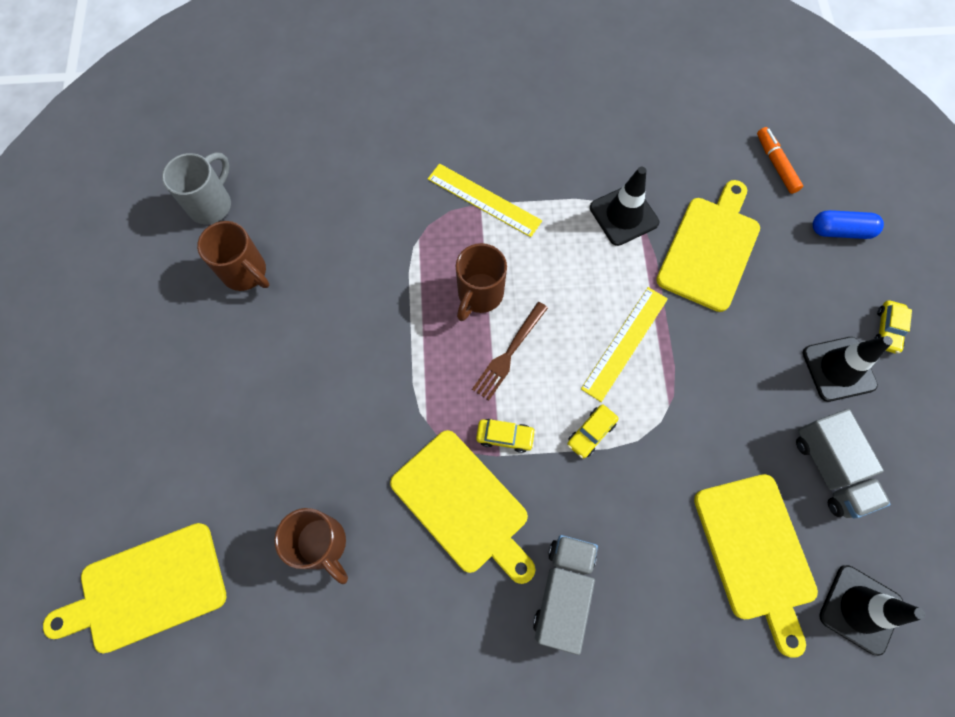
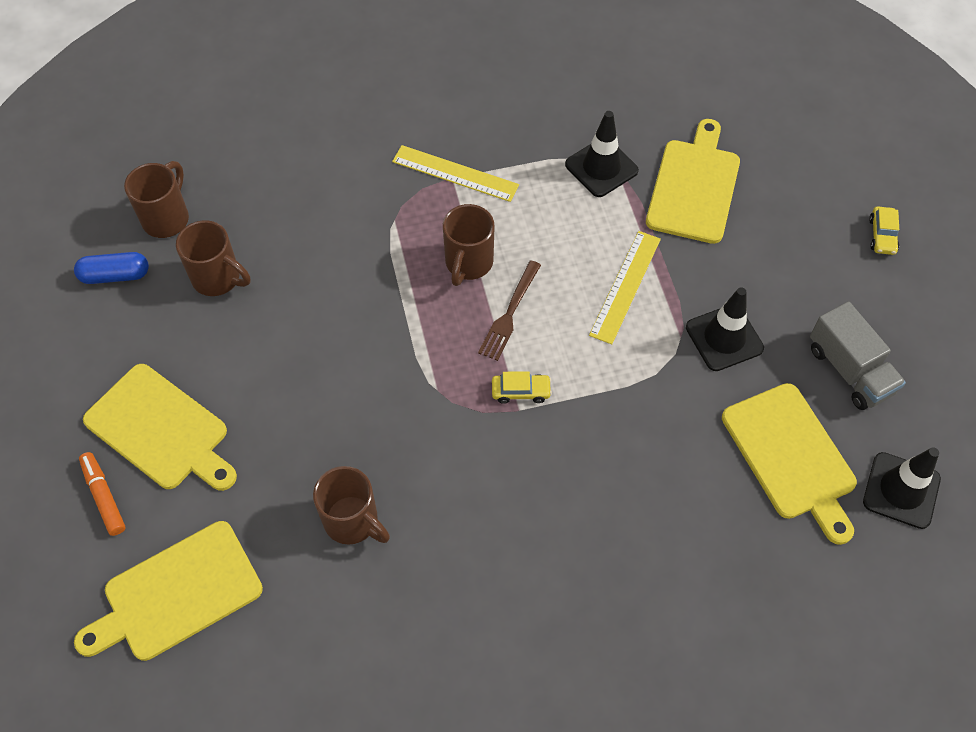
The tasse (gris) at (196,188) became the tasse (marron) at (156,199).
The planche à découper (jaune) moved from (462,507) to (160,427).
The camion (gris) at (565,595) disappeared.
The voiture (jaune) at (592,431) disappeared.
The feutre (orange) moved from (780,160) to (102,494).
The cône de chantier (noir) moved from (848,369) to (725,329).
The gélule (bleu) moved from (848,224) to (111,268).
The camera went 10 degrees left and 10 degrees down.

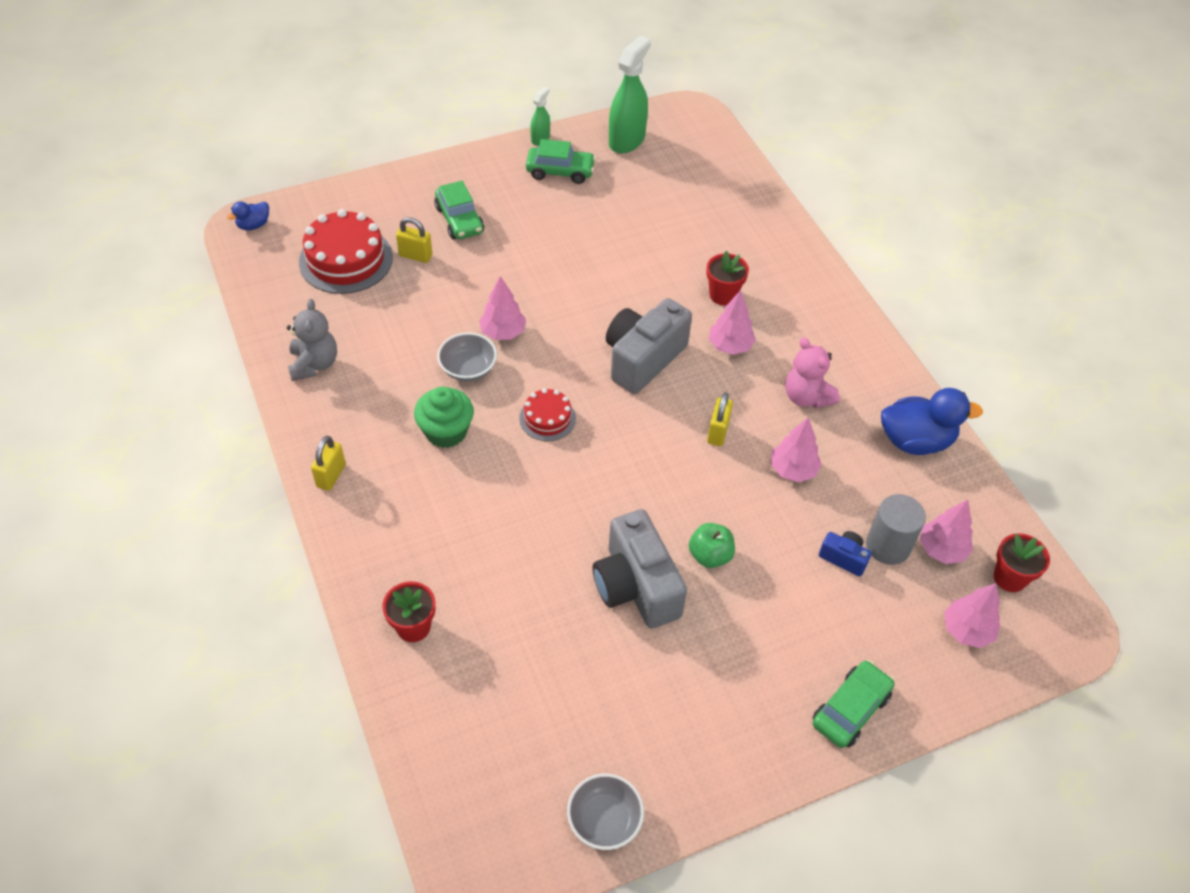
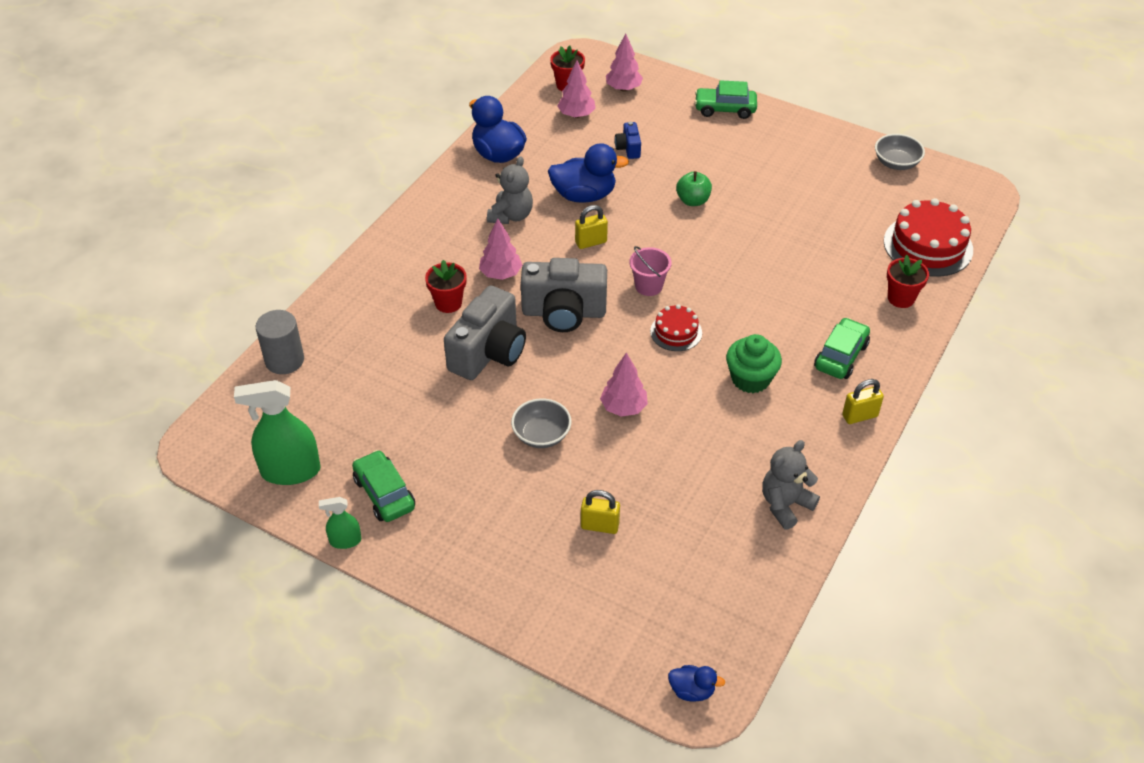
The gâteau (rouge) moved from (346,251) to (928,237).
The cadenas (jaune) at (414,240) turned 60 degrees counterclockwise.
The voiture (vert) moved from (459,210) to (842,348).
The bol (gris) moved from (467,356) to (541,423).
The appareil photo (gris) moved from (640,569) to (485,332).
The arbre (rose) at (796,449) was replaced by the canard (bleu) at (588,173).
The ours en peluche (rose) at (812,373) became the ours en peluche (gris) at (510,190).
The cylindre (gris) moved from (896,529) to (280,342).
The seau (rose) at (650,271) appeared.
The camera went 125 degrees left and 5 degrees down.

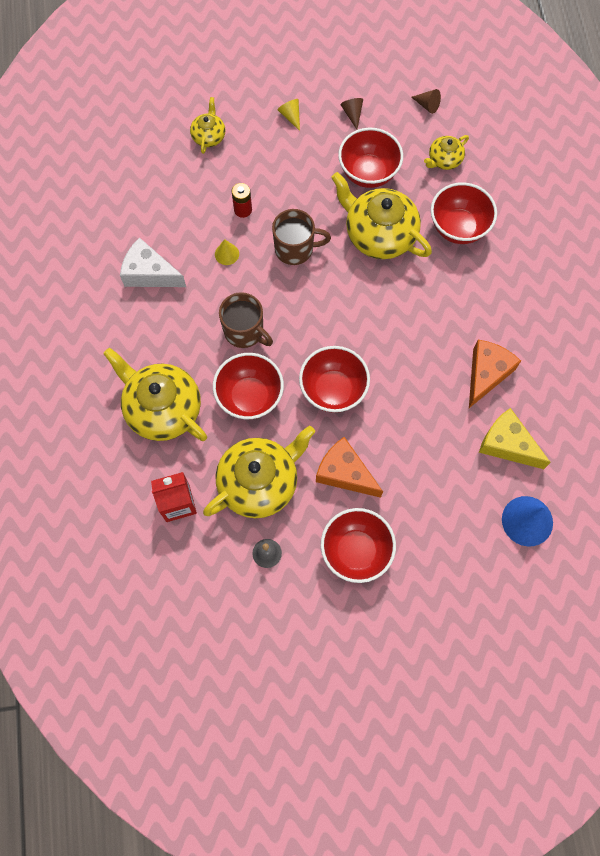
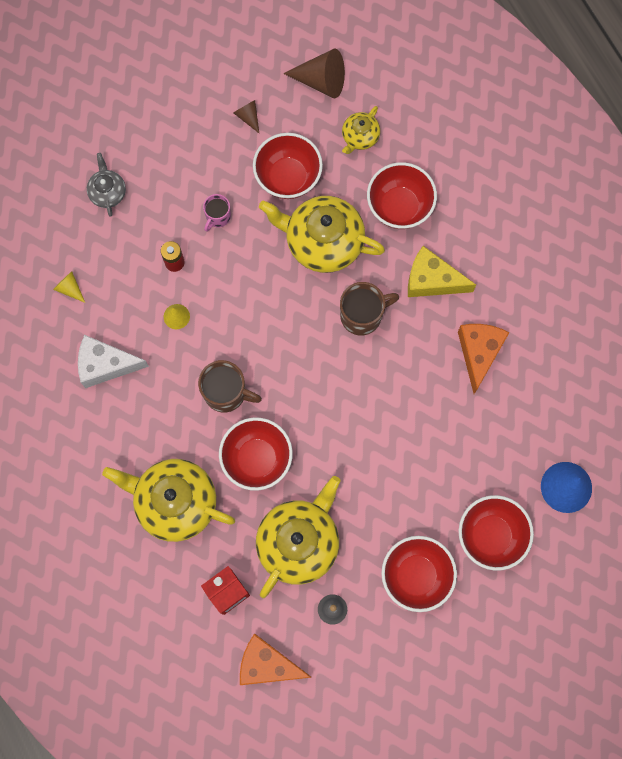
The théière (jaune) at (208,125) became the théière (gris) at (106,185).
The tasse (marron) moved from (301,237) to (369,308).
The cône (jaune) moved from (288,115) to (69,287).
The bol (rouge) moved from (334,379) to (496,533).
The fromage (orange) moved from (349,467) to (276,659).
The cône (marron) at (426,101) changed to 1.89 times the size.
The fromage (jaune) moved from (515,438) to (442,271).
The tasse (rose) at (217,213) appeared.
The camera went 20 degrees left and 5 degrees up.

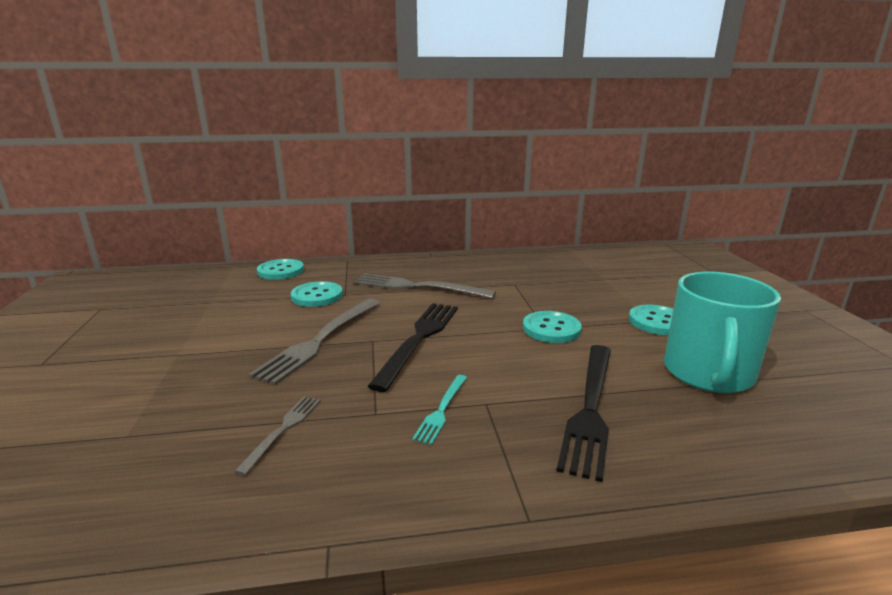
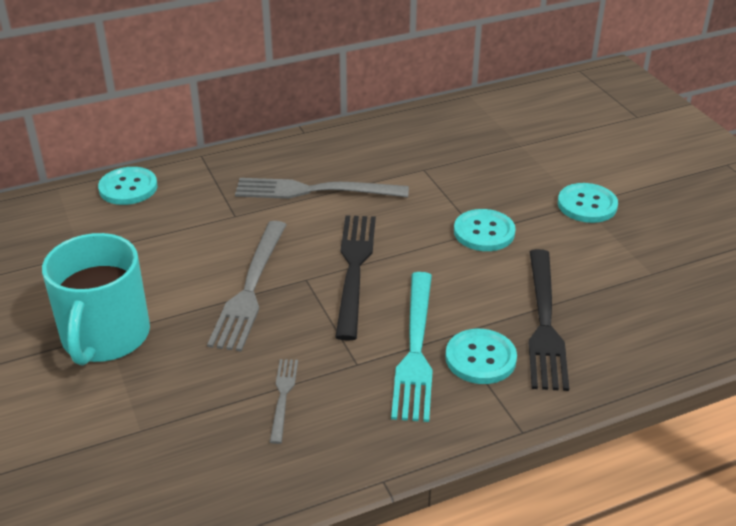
The bouton (turquoise) moved from (317,294) to (481,356).
The fourchette (turquoise) at (439,410) changed to 1.95 times the size.
The tasse (turquoise) moved from (722,332) to (96,299).
The camera went 15 degrees left and 15 degrees up.

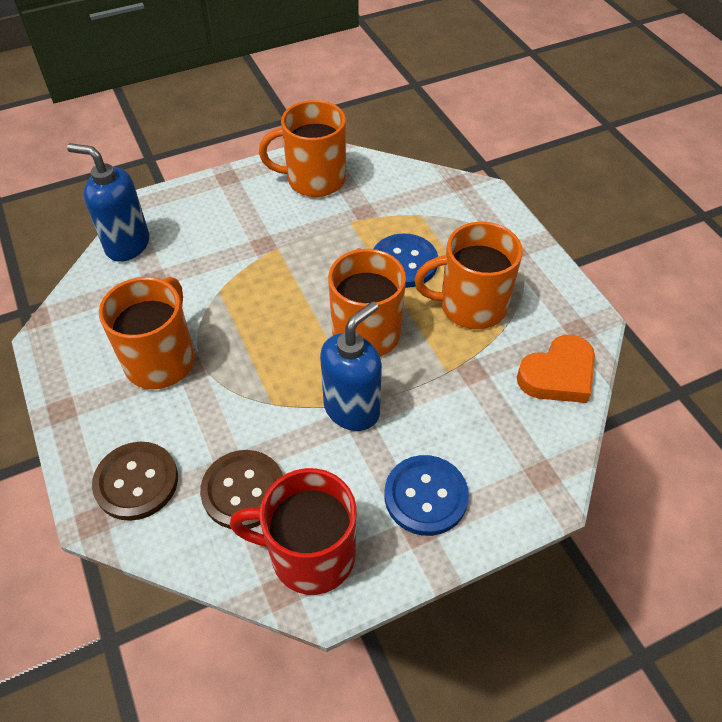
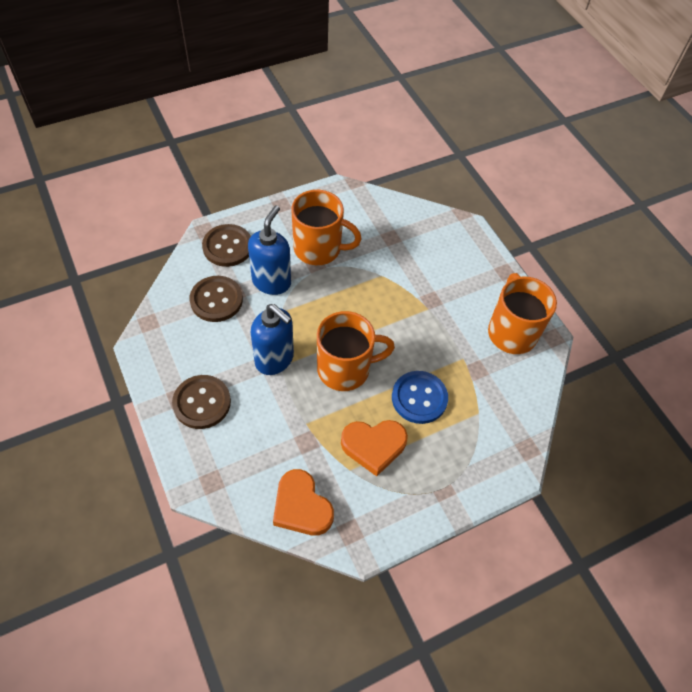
The distributeur de savon (bleu) moved from (108,202) to (269,250).
The tasse (rouge) at (293,531) disappeared.
The bouton (bleu) at (427,495) became the bouton (marron) at (201,402).
The tasse (orange) at (468,275) was replaced by the cœur (orange) at (374,448).
The camera went 85 degrees right and 5 degrees up.

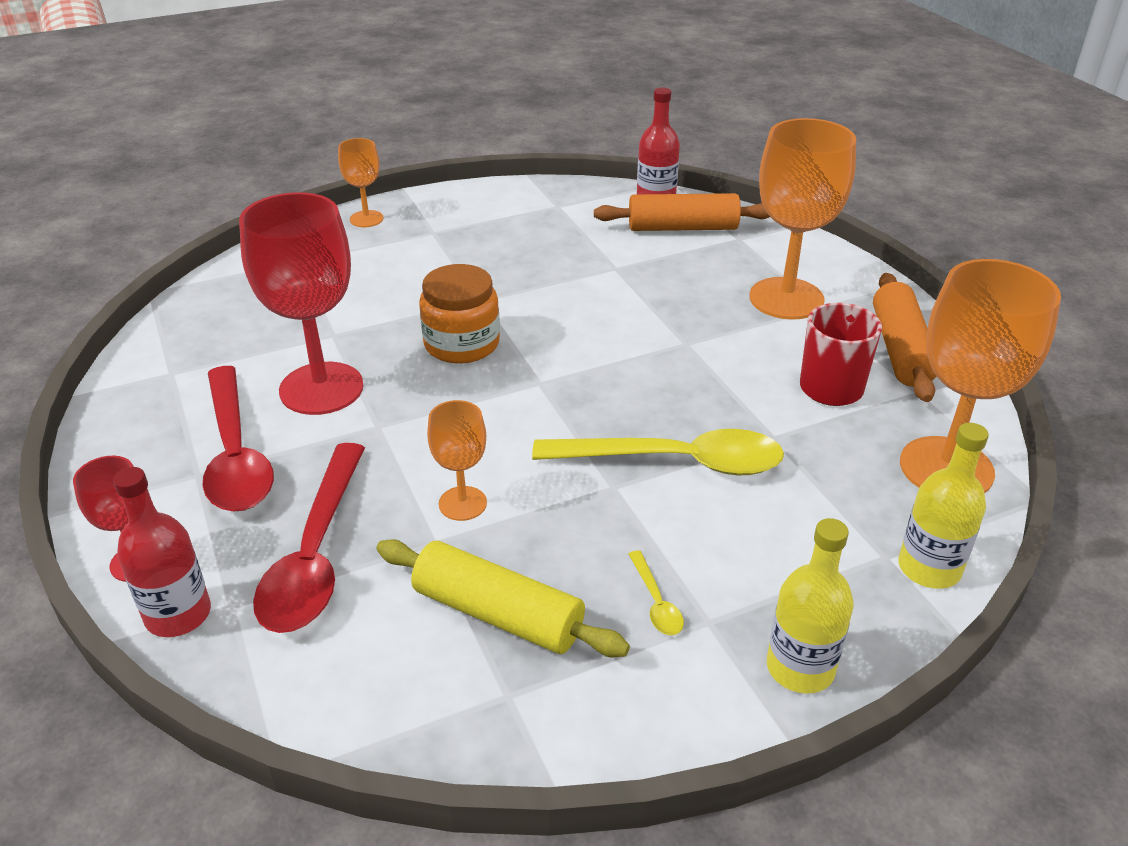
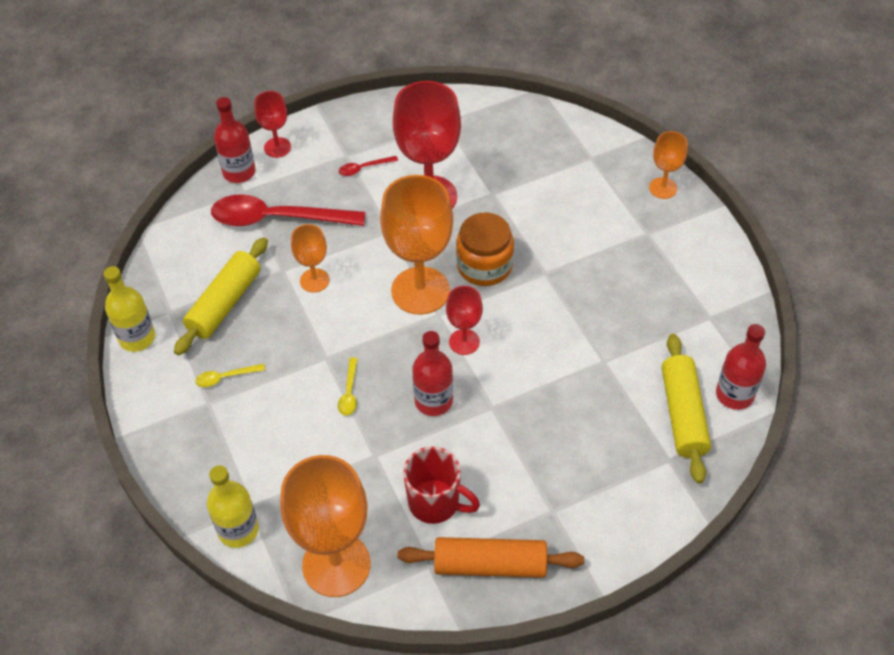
The cuillère (rouge) at (238,438) changed to 0.41 times the size.
The cuillère (jaune) at (658,452) changed to 0.41 times the size.
The rouleau à pâtisserie (orange) at (682,212) became the rouleau à pâtisserie (jaune) at (686,409).
The verre à pied (orange) moved from (802,219) to (416,245).
The bouteille (jaune) moved from (810,605) to (129,309).
The bouteille (rouge) at (432,373) appeared.
The verre à pied (rouge) at (464,320) appeared.
The camera went 90 degrees right and 15 degrees up.

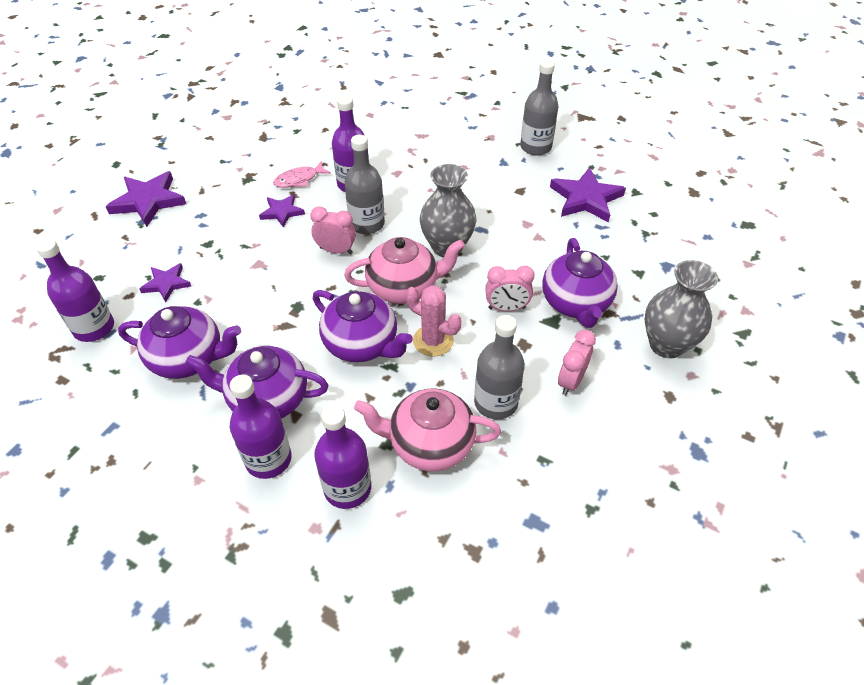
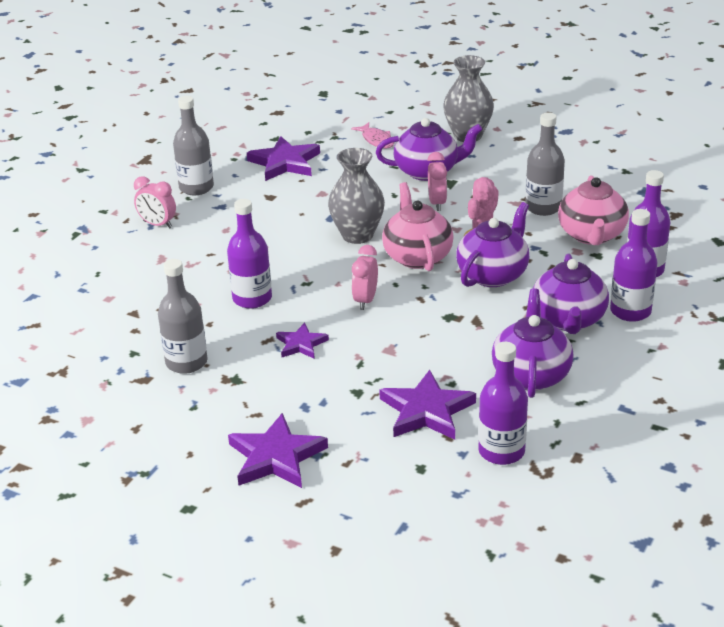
The étoile (violet) at (165,282) changed to 1.70 times the size.
The poisson (rose) moved from (302,174) to (372,135).
The bouteille (gris) moved from (364,184) to (183,316).
The réveil (rose) moved from (577,362) to (155,202).
The camera went 90 degrees left and 15 degrees down.

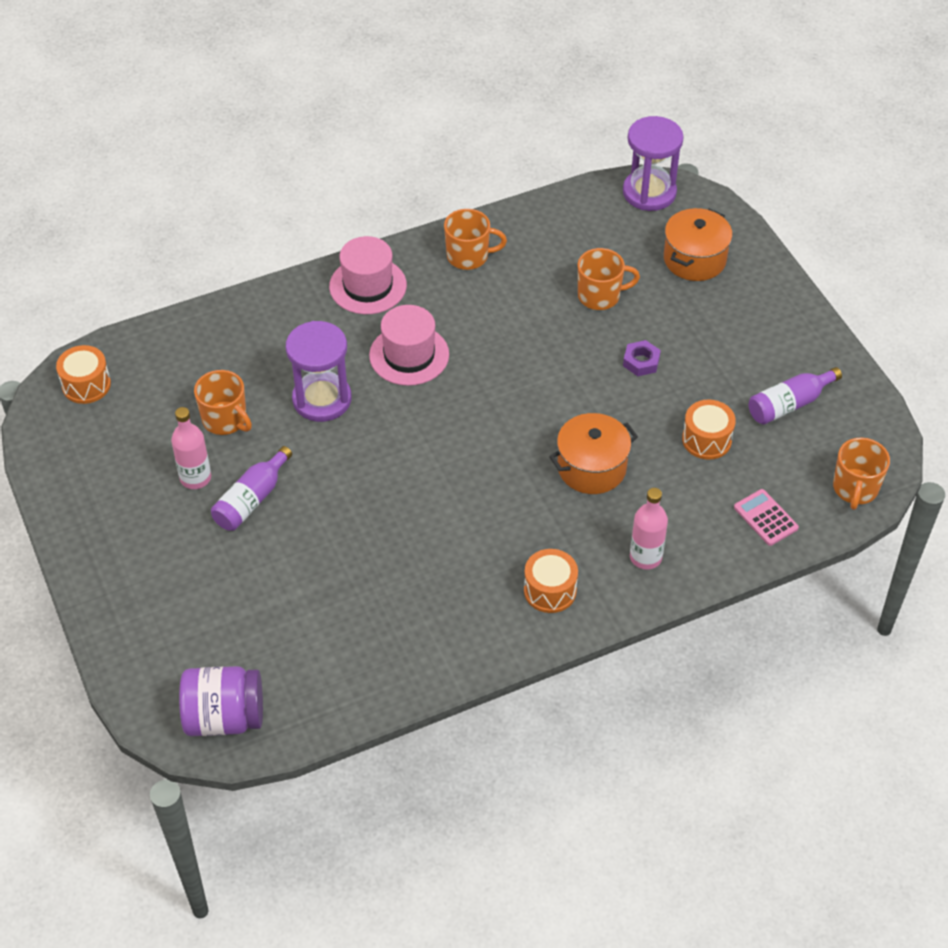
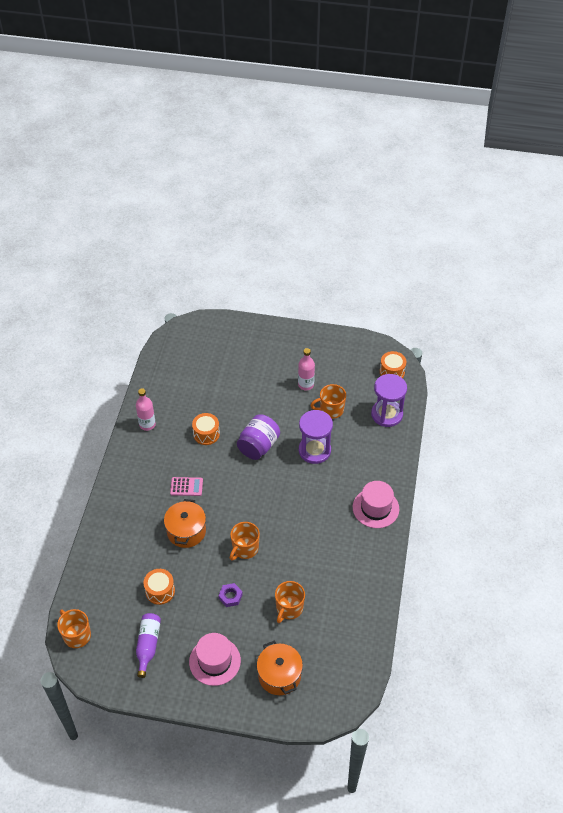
The bocal (violet) moved from (221,701) to (258,437).
The bouteille (violet) at (251,488) disappeared.
The chapeau (rose) moved from (409,345) to (215,659).
The tasse (orange) moved from (475,239) to (245,541).
The tambour (orange) moved from (551,581) to (206,429).
The sablier (violet) moved from (653,163) to (389,400).
The bouteille (rose) moved from (649,529) to (146,409).
The calculatrice (rose) moved from (766,517) to (186,486).
The camera went 125 degrees right and 0 degrees up.

